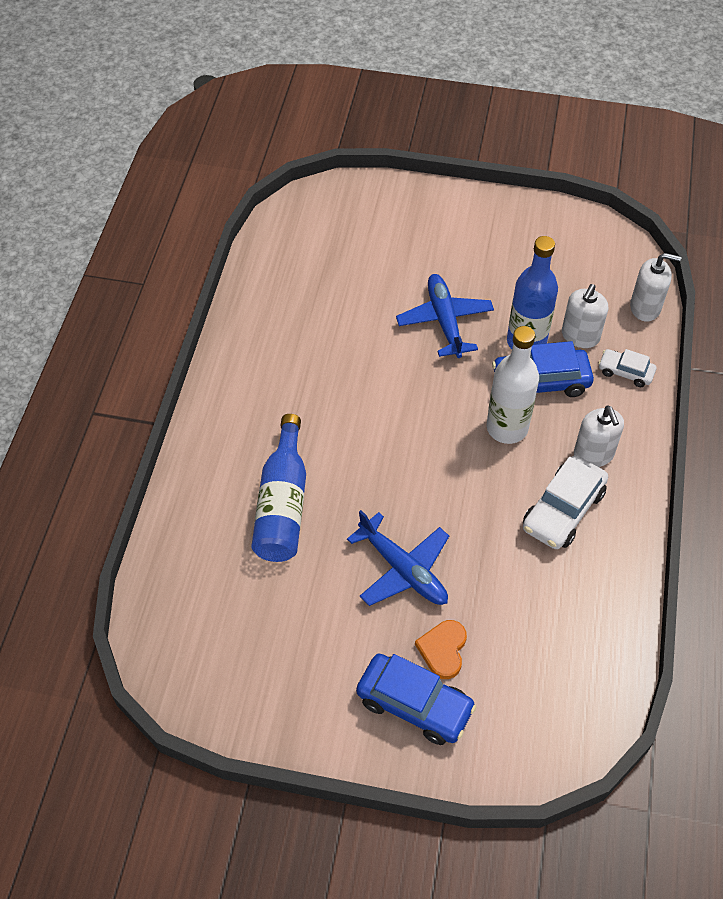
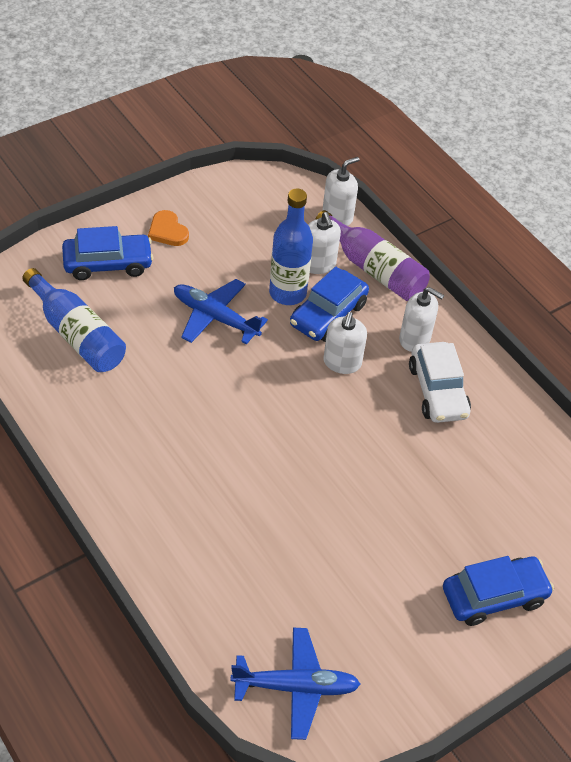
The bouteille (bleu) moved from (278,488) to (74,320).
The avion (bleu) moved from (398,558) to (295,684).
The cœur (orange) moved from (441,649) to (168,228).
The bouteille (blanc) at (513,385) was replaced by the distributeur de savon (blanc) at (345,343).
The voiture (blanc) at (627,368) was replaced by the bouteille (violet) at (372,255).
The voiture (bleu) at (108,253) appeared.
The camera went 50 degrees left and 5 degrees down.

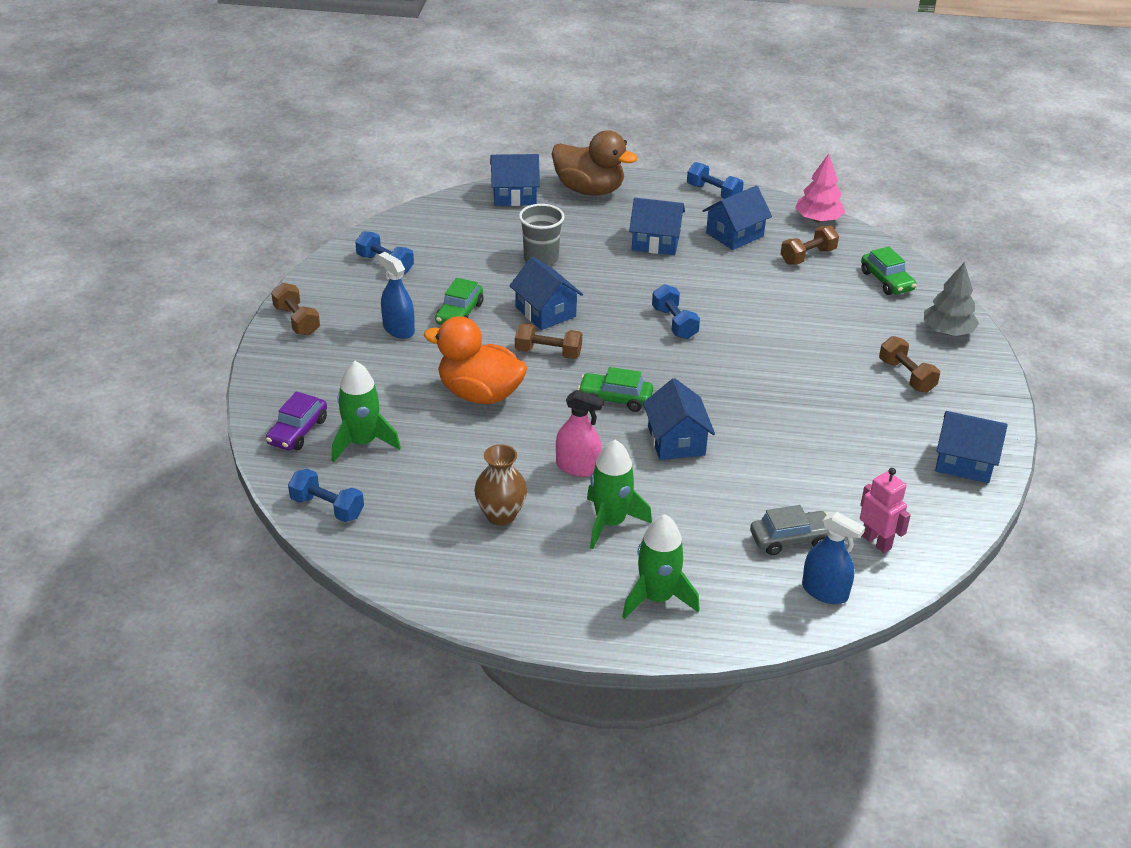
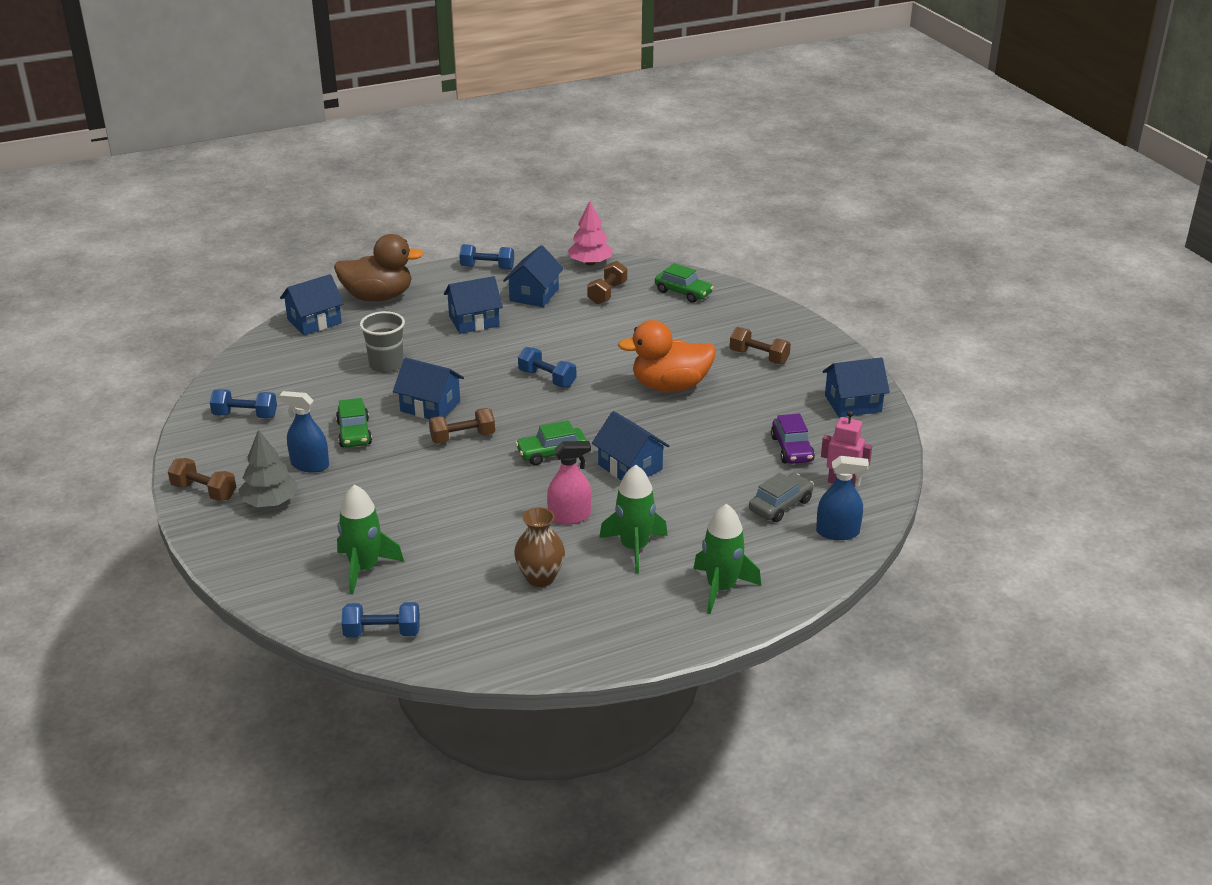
The voiture (violet) moved from (296,420) to (793,439).
The canard (orange) moved from (475,360) to (667,356).
The arbre (gris) moved from (951,299) to (268,468).
The camera went 30 degrees left and 5 degrees down.

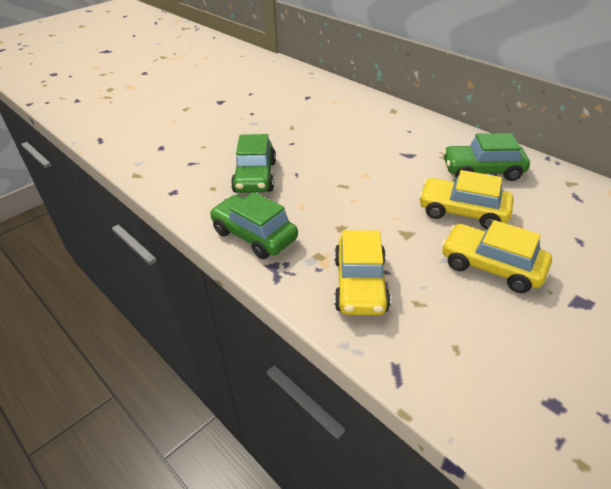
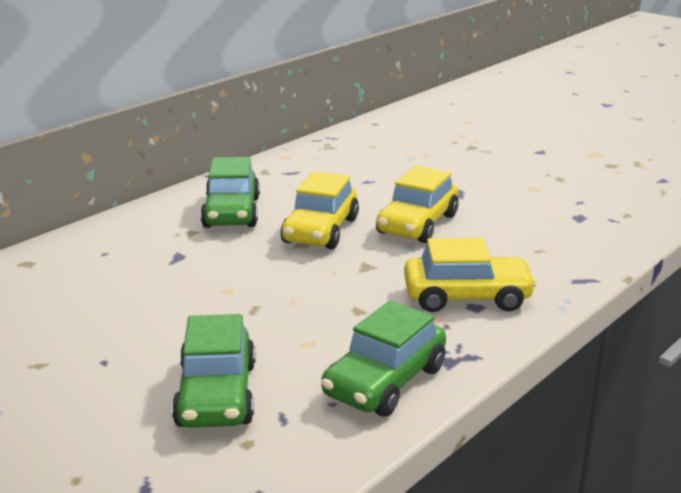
The voiture (vert) at (253,163) turned 90 degrees clockwise.
The camera went 95 degrees left and 15 degrees down.

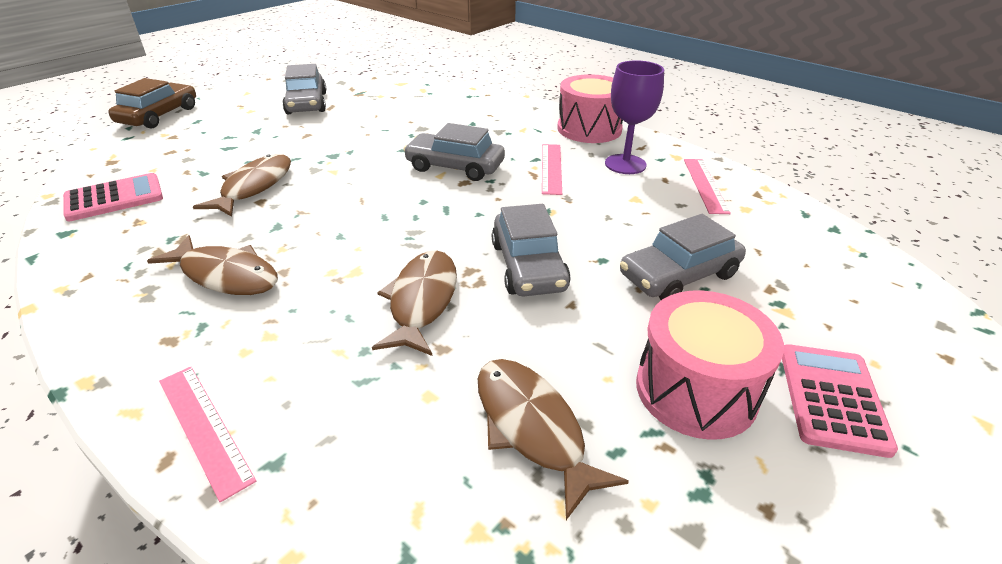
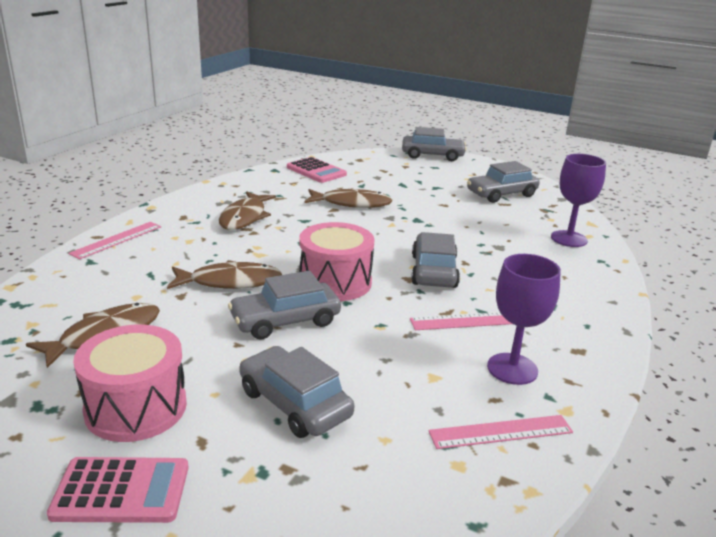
The voiture (marron) at (152,103) became the voiture (gris) at (434,144).
The tambour (rose) moved from (590,108) to (336,261).
The verre à pied (violet) at (578,200) appeared.
The camera went 75 degrees right and 10 degrees down.

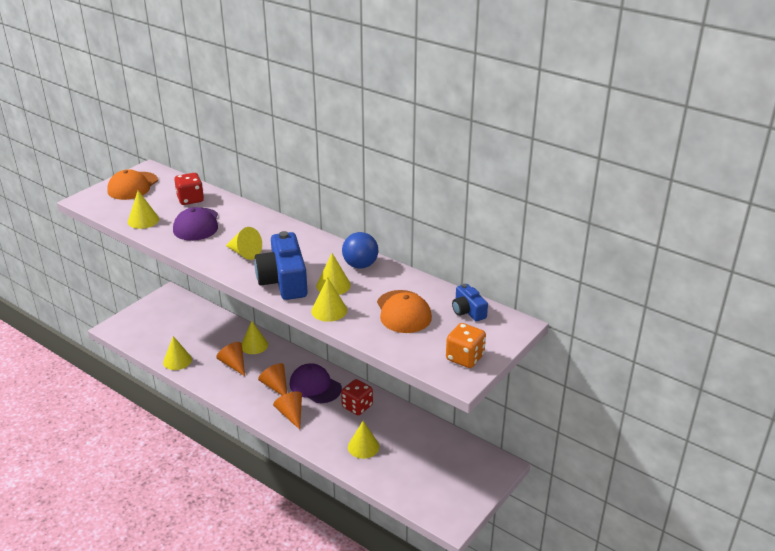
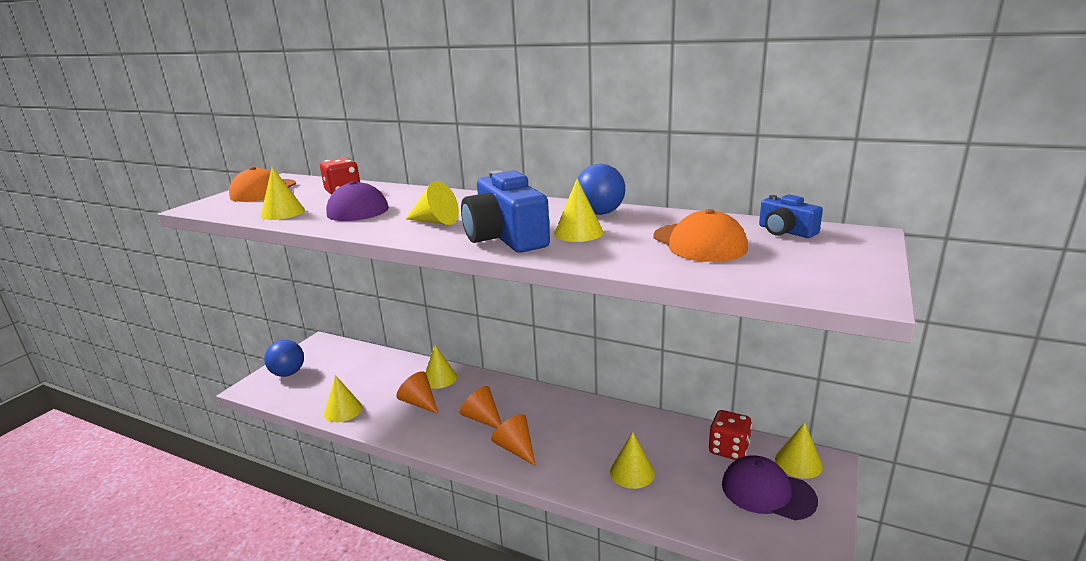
The casquette (violet) moved from (315,383) to (770,487).
The cône (jaune) moved from (329,299) to (799,450).
The dé (rouge) moved from (357,397) to (730,435).
The dé (orange) at (466,345) disappeared.
The balle (bleu) at (284,358) appeared.
The camera went 10 degrees left and 10 degrees down.

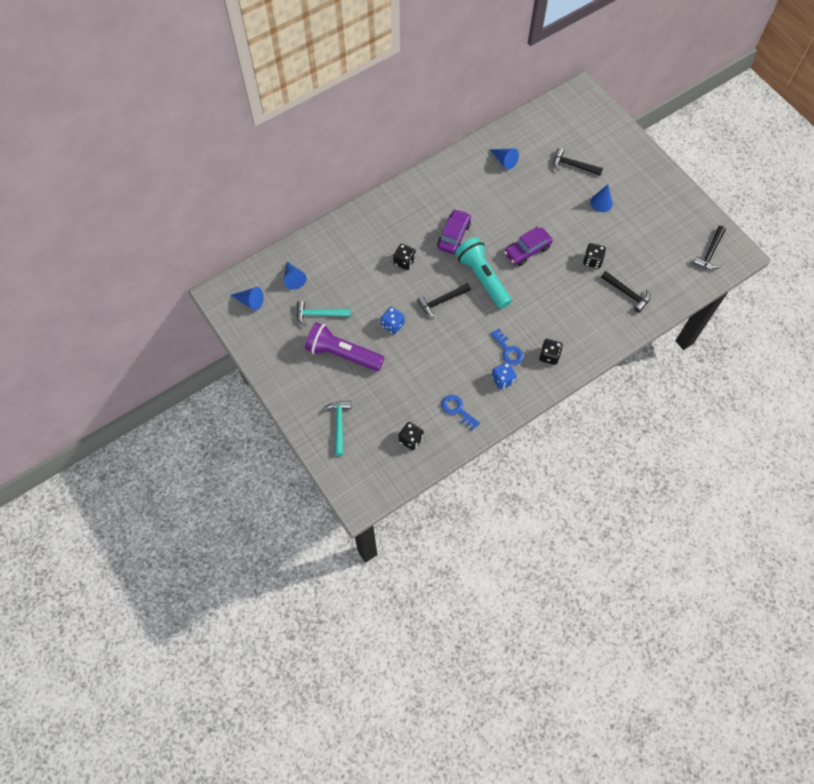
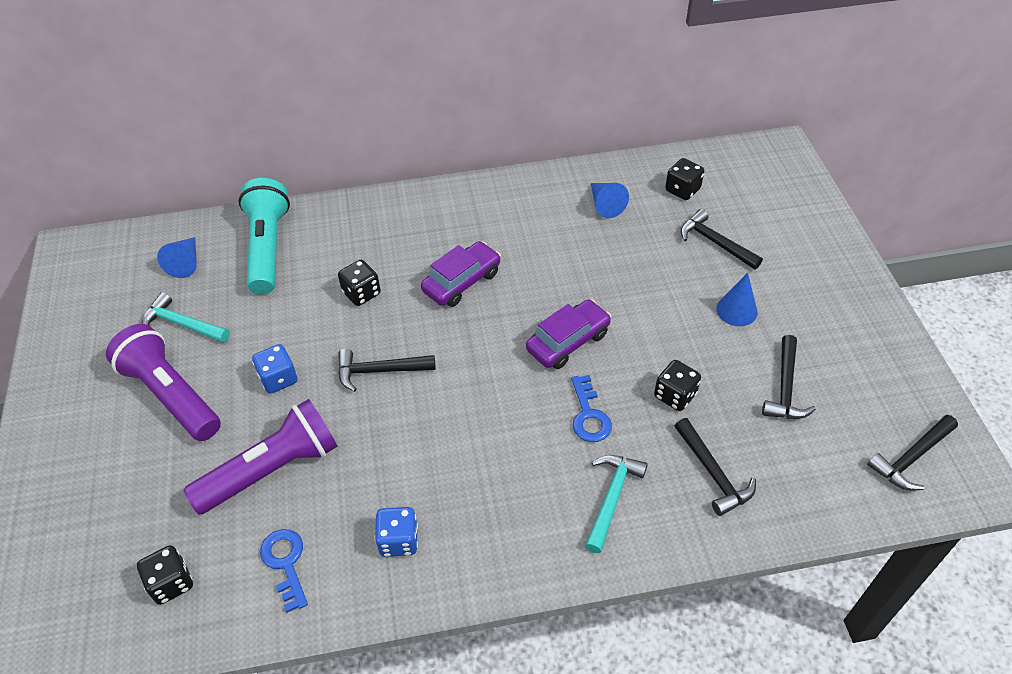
The cône (bleu) at (247,299) disappeared.
The marteau (turquoise) moved from (337,428) to (616,504).
The lampe de poche (turquoise) moved from (483,273) to (264,236).
The clé (bleu) moved from (506,346) to (591,408).
The voiture (violet) at (528,246) turned 150 degrees clockwise.
The dé (noir) moved from (551,352) to (684,179).
The lampe de poche (violet) at (261,456) appeared.
The marteau (noir) at (789,377) appeared.
The camera went 25 degrees right and 15 degrees down.

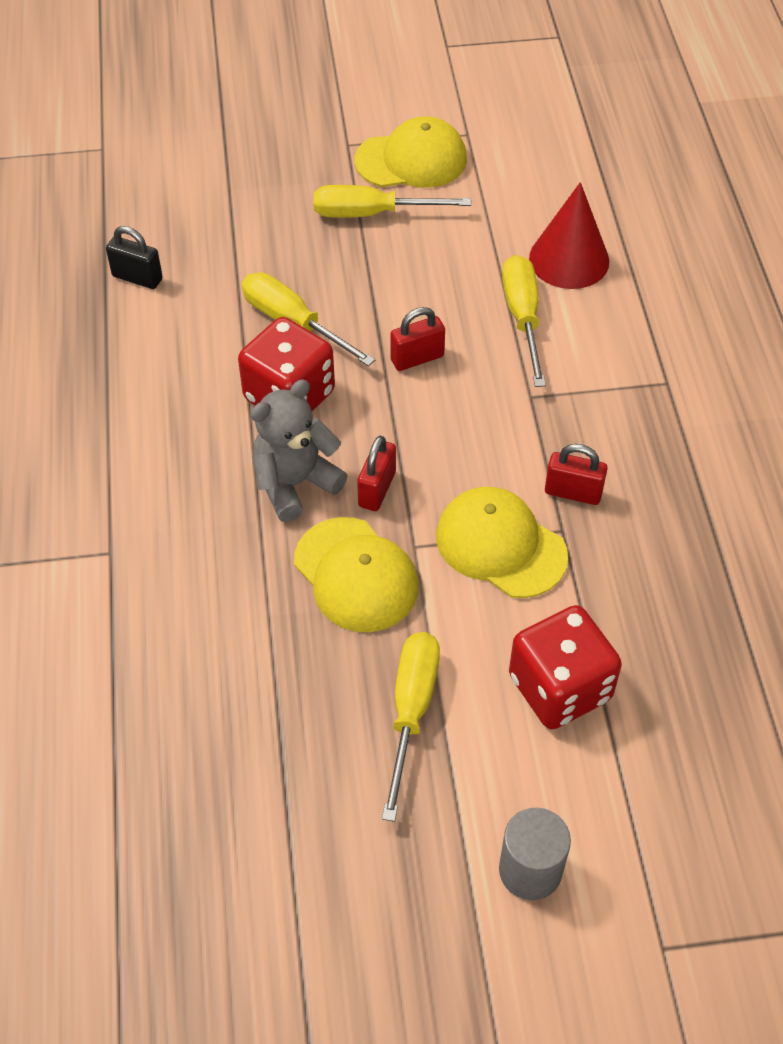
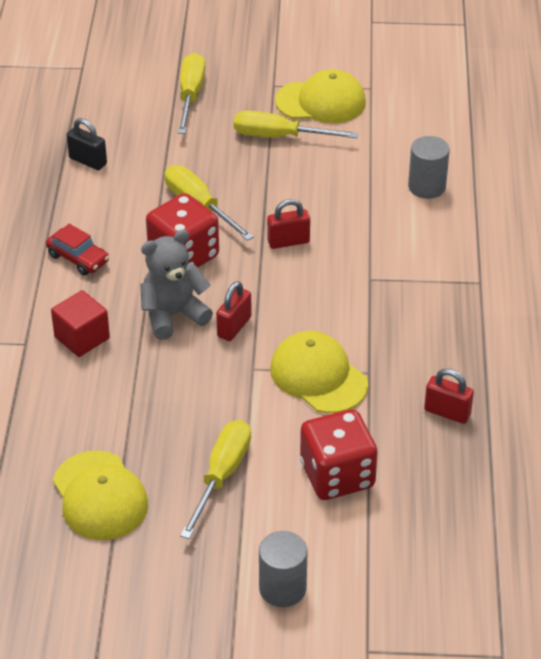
The casquette (jaune) moved from (356,574) to (100,495).
The tournevis (jaune) moved from (524,321) to (191,93).
The cône (rouge) at (569,235) was replaced by the cylindre (gris) at (429,167).
The cadenas (rouge) moved from (576,474) to (449,396).
The voiture (rouge) at (77,249) appeared.
The cube (rouge) at (80,323) appeared.
The camera went 10 degrees right and 10 degrees down.

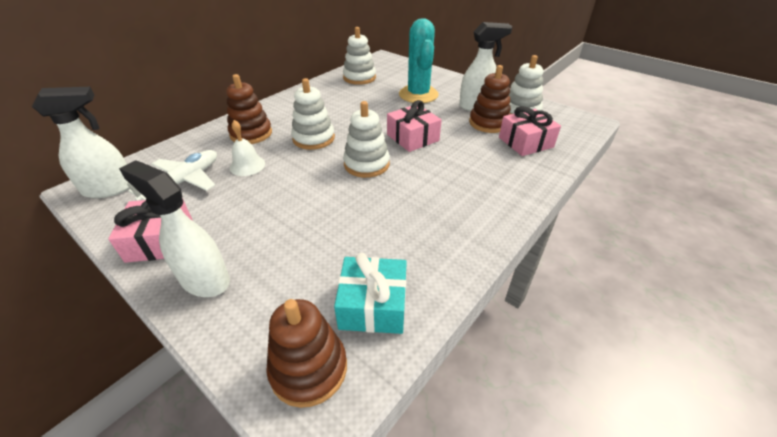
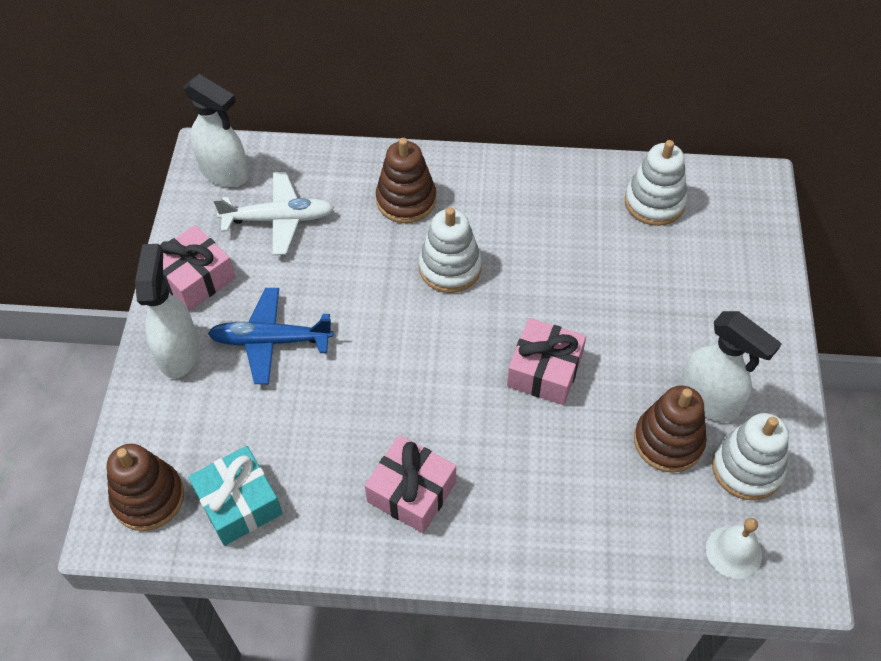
The cloche (blanc) moved from (247,148) to (734,548).
The jouet à empiler (blanc) at (366,139) disappeared.
The cactus (turquoise) at (419,60) disappeared.
The cadeau (rose) moved from (530,131) to (410,484).
The avion (bleu) at (270,336) appeared.
The camera went 55 degrees right and 15 degrees up.

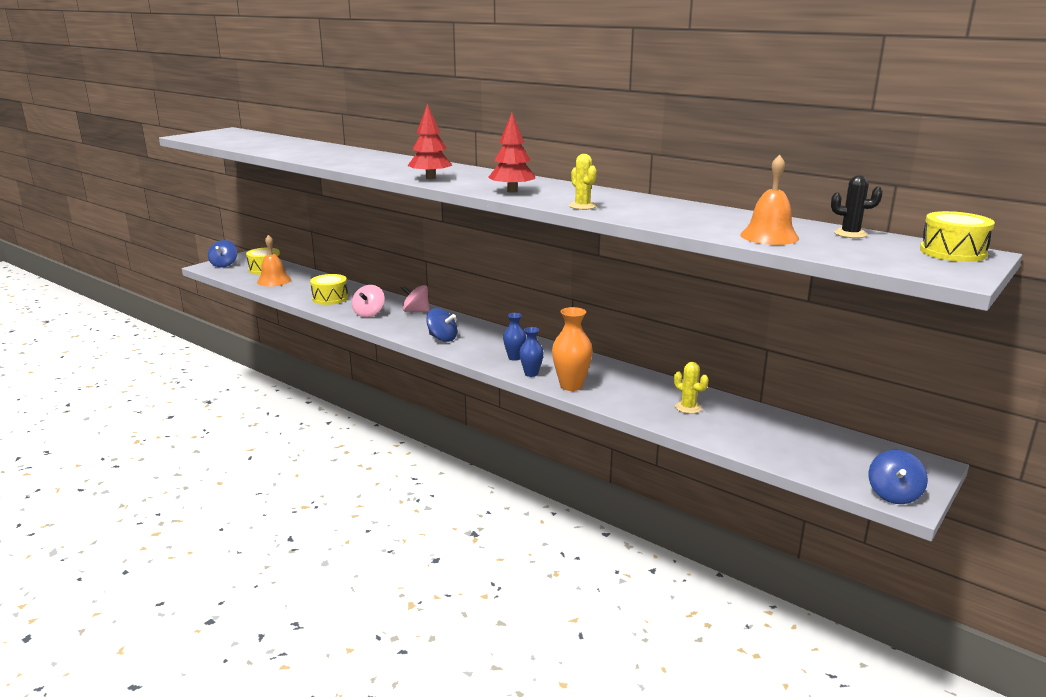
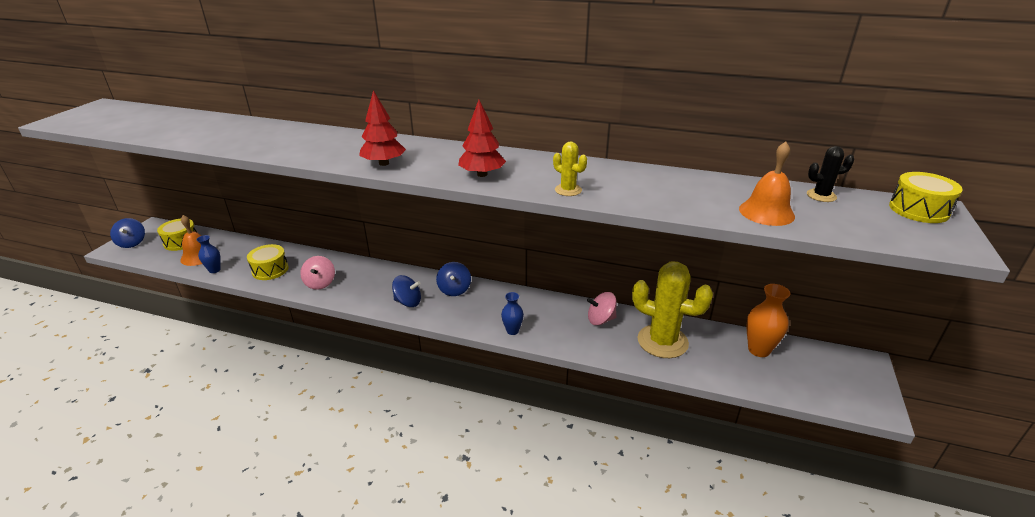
The toupie (rose) moved from (415,298) to (602,308).
The vase (bleu) moved from (514,337) to (208,254).
The vase (orange) moved from (572,349) to (768,320).
The cactus (jaune) at (691,388) changed to 2.18 times the size.
The toupie (bleu) moved from (898,477) to (453,279).
The camera went 20 degrees left and 10 degrees up.

